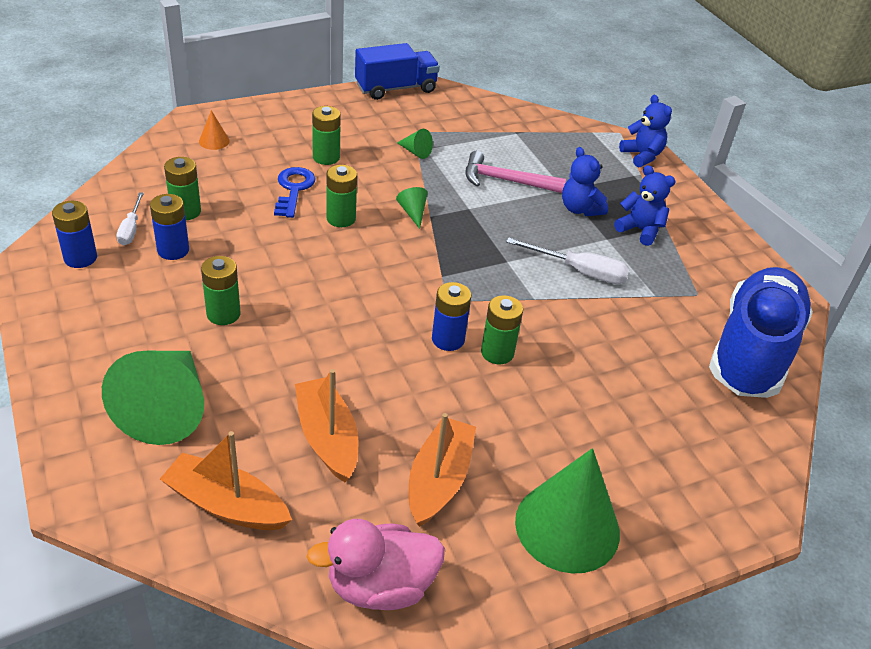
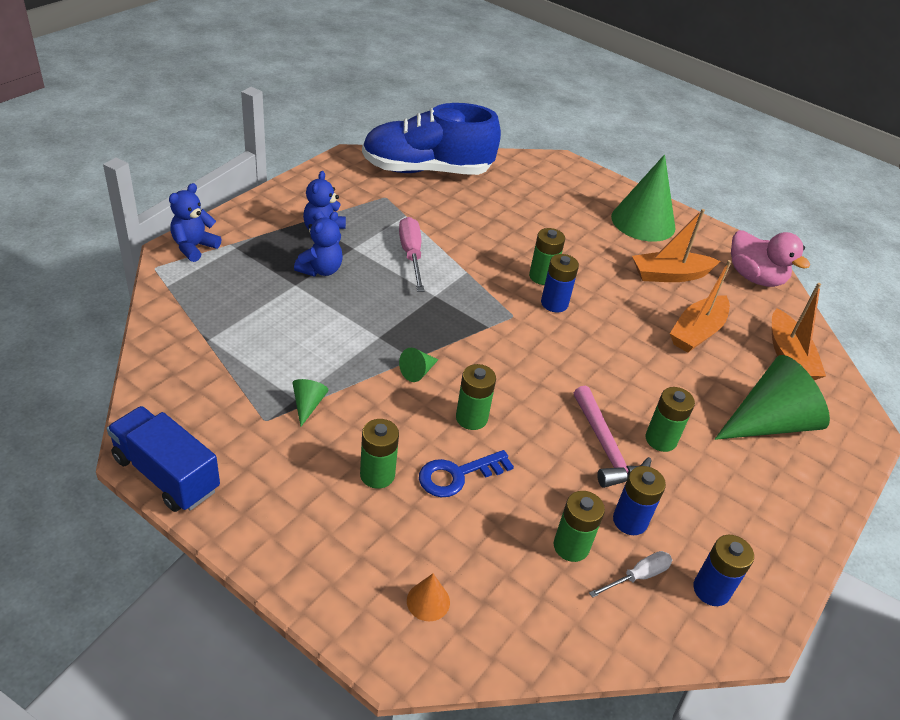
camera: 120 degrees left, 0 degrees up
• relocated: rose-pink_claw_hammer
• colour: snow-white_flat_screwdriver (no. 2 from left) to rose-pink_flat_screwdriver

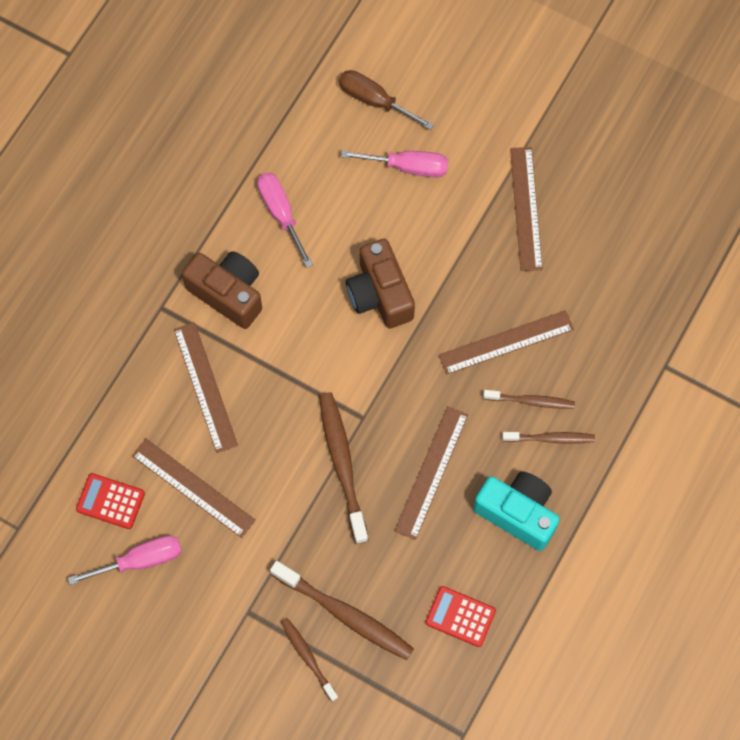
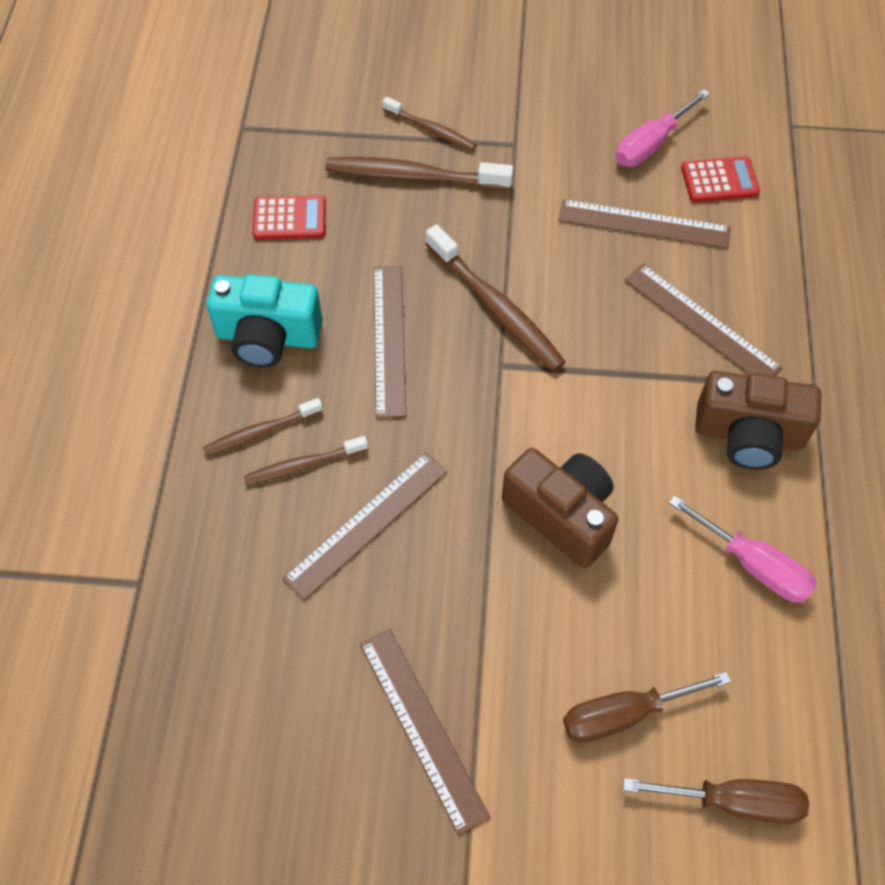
camera: 155 degrees right, 10 degrees down
• colour: rose-pink_flat_screwdriver (no. 3 from left) to dark_brown_flat_screwdriver (no. 1 from left)

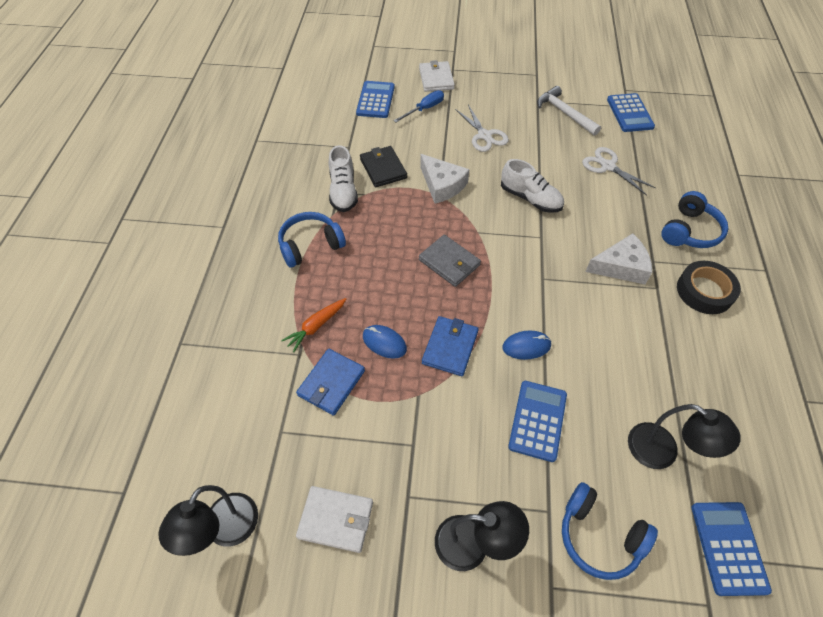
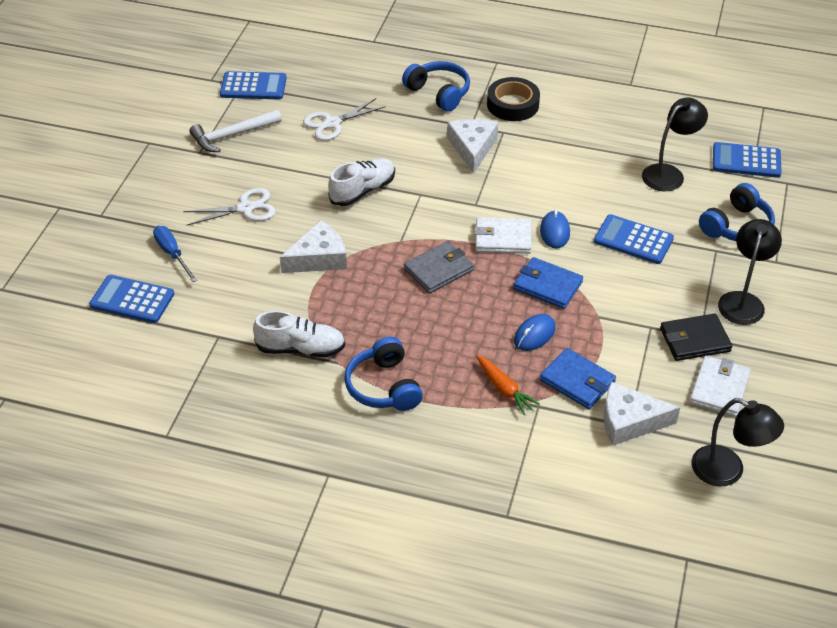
camera: 80 degrees left, 10 degrees down
• relocated: black_wallet
• relocated: snow-white_wallet (no. 2 from left in the first image) to snow-white_wallet (no. 1 from left)
• appeared: snow-white_piece_of_cheese (no. 3 from left)

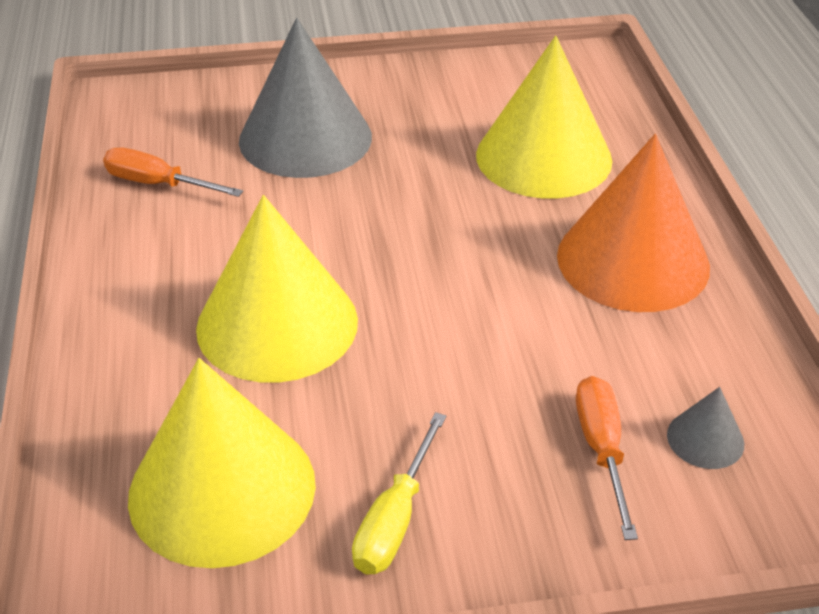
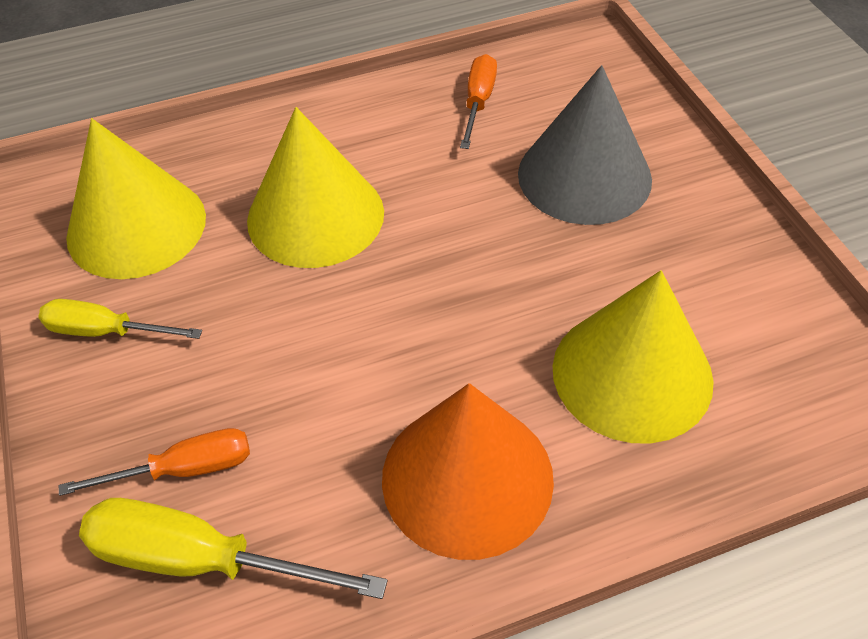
camera: 80 degrees right, 10 degrees up
• exchanged: gray_cone (no. 2 from left) to golden_flat_screwdriver (no. 2 from left)

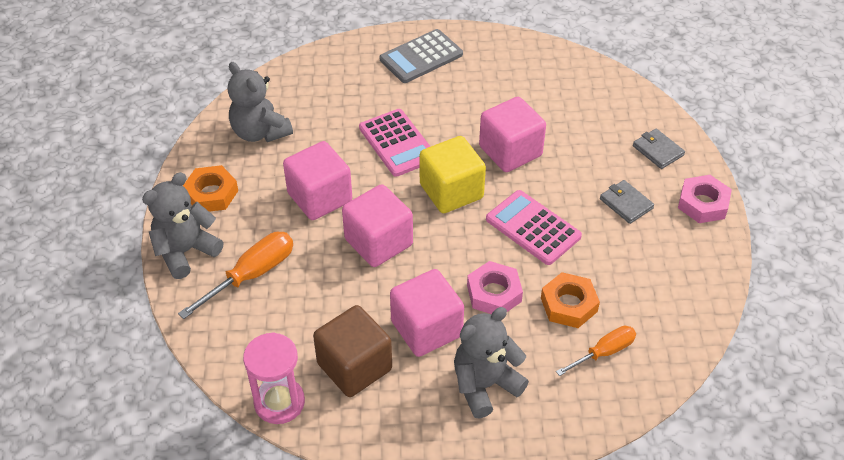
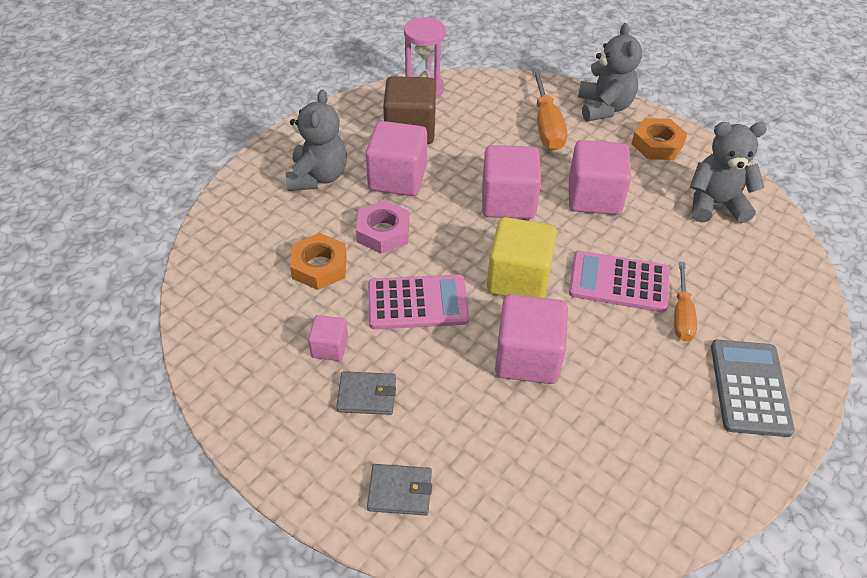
camera: 130 degrees right, 0 degrees up
• relocated: bright_orange_flat_screwdriver (no. 2 from left)
• missing: rose-pink_hexagon_nut (no. 2 from left)
• appeared: rose-pink_block (no. 1 from left)

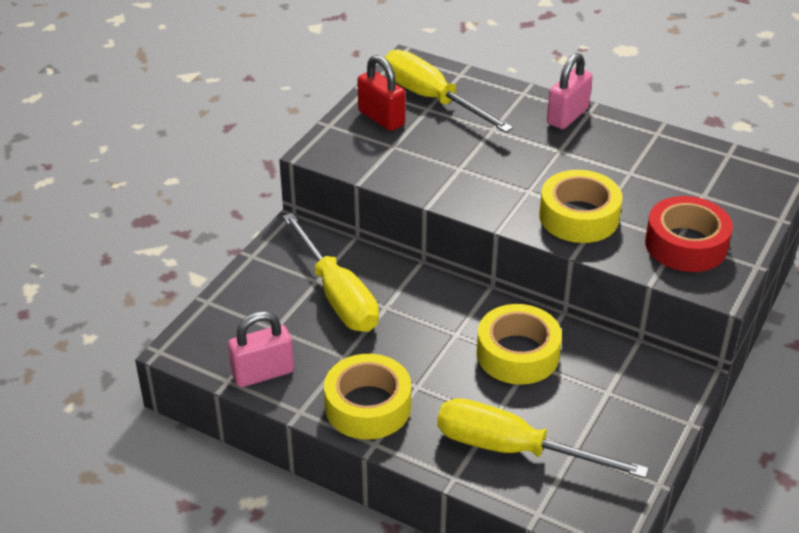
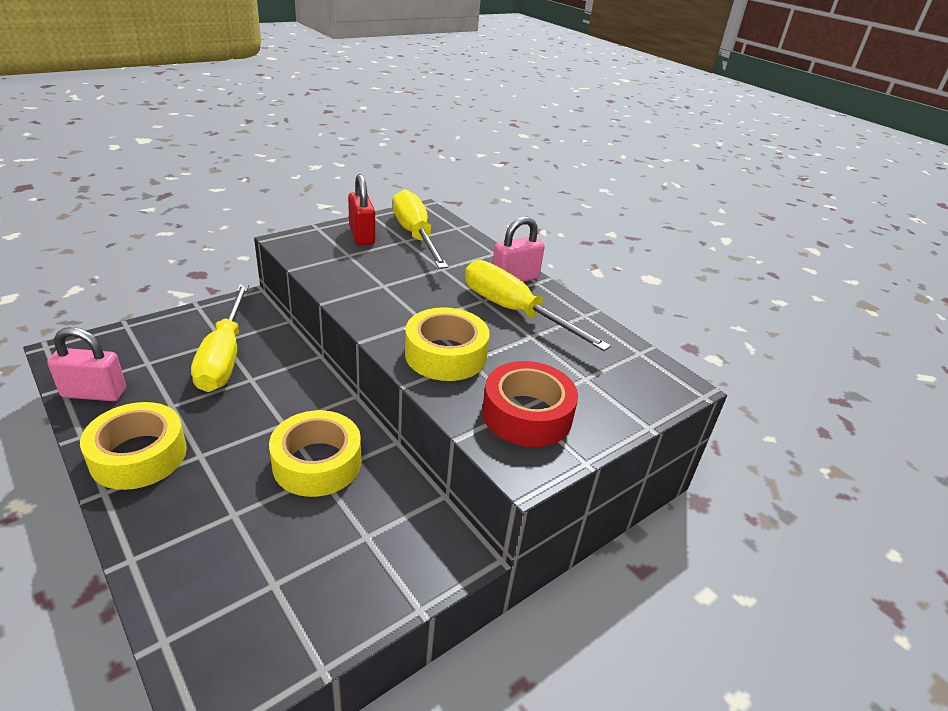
camera: 20 degrees right, 5 degrees down
• relocated: golden_flat_screwdriver (no. 3 from left)

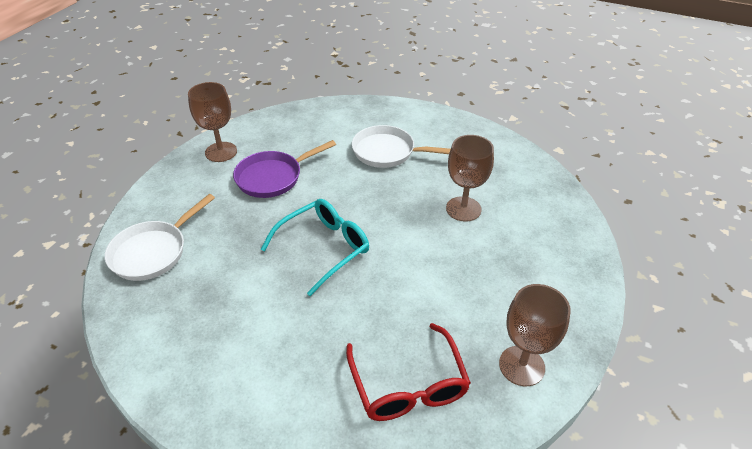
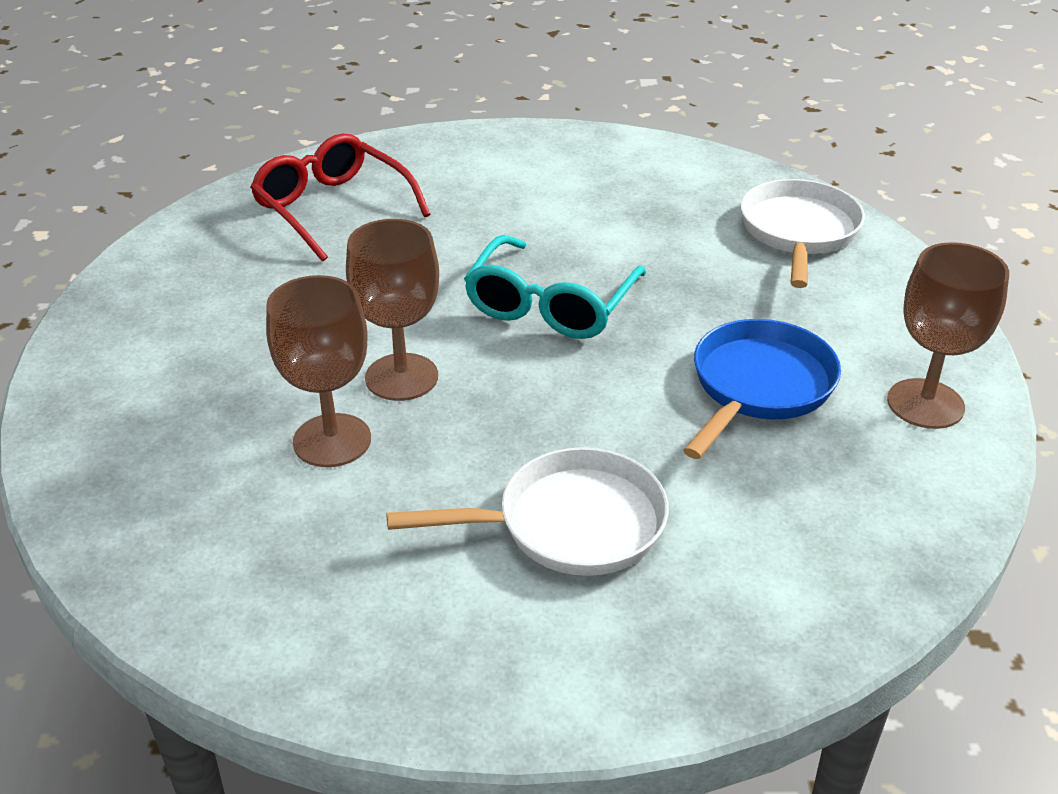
camera: 155 degrees right, 5 degrees down
• colour: purple_frying_pan to cobalt_frying_pan
• relocated: dark_brown_chalice (no. 3 from left in the first image) to dark_brown_chalice (no. 2 from left)

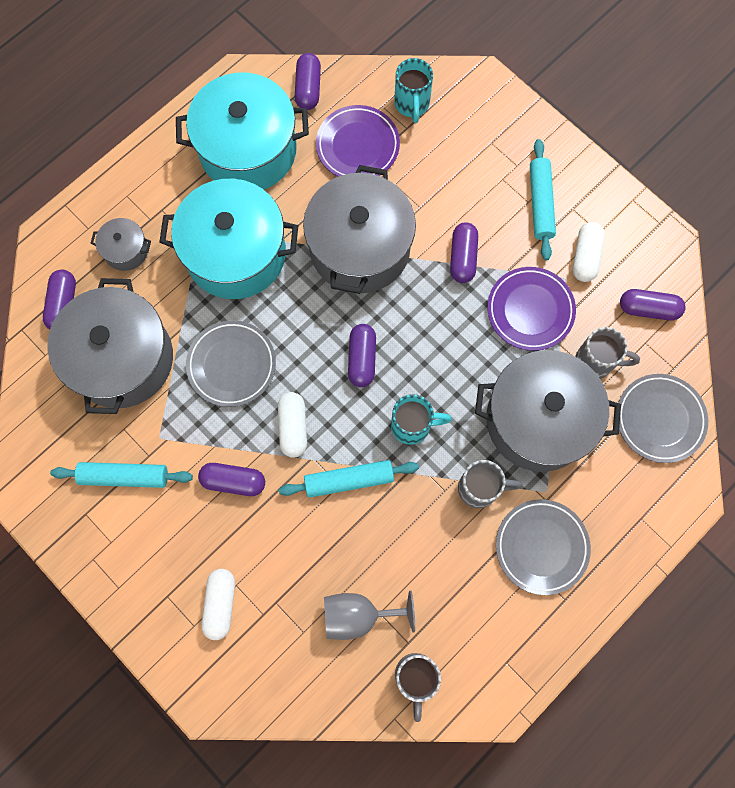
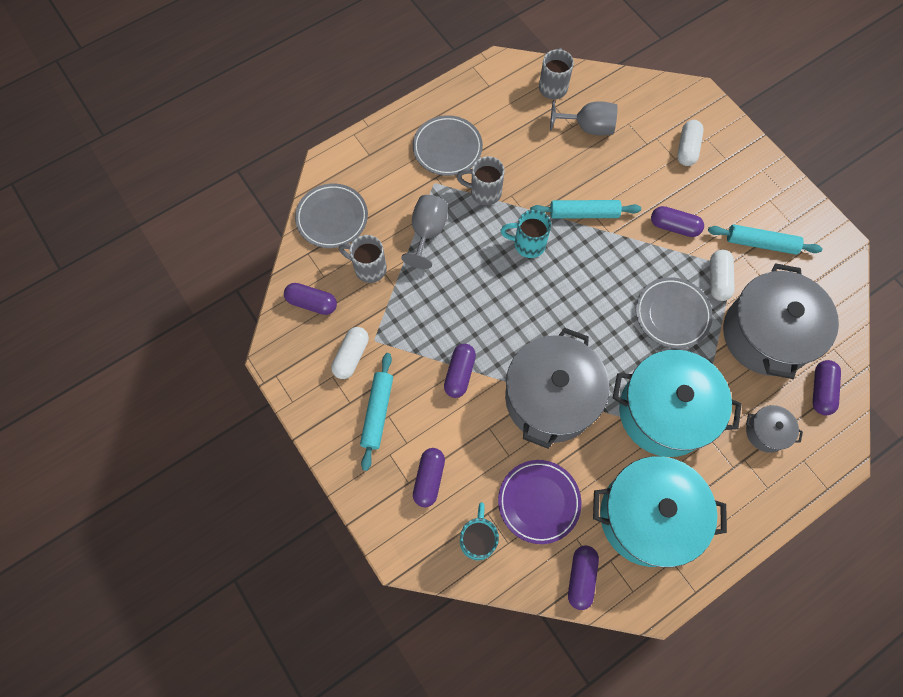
camera: 170 degrees left, 5 degrees down
• relocated: snow-white_pill_shape (no. 2 from left in the first image) to snow-white_pill_shape (no. 3 from left)
• relocated: purple_pill_shape (no. 4 from left in the first image) to purple_pill_shape (no. 2 from left)
• exchanged: gray_cooking_pot (no. 4 from left) to gray_chalice (no. 1 from left)
• missing: purple_dinner_plate (no. 2 from left)

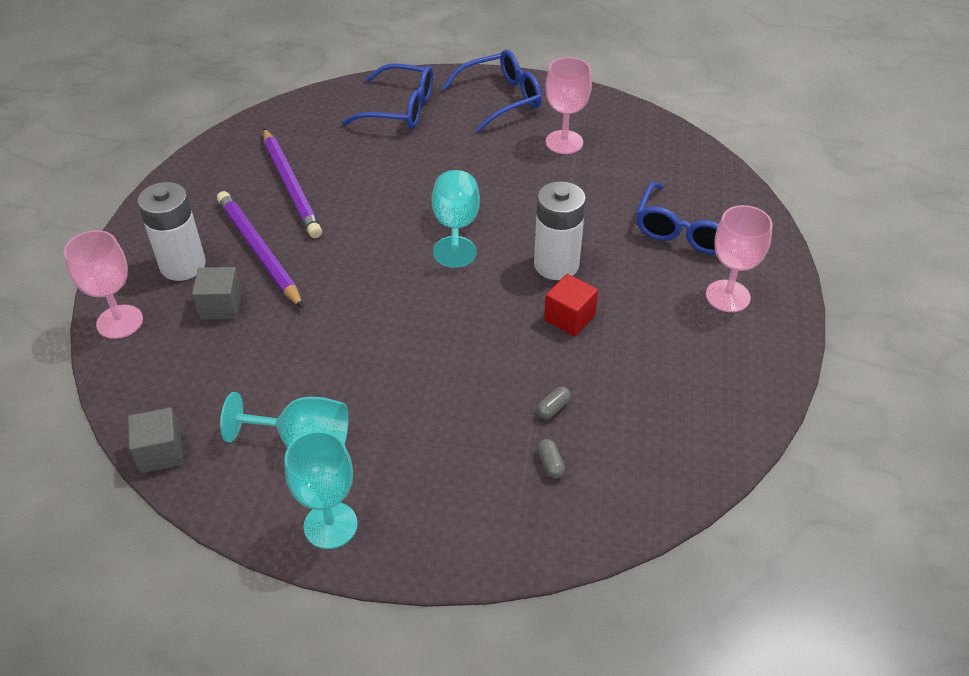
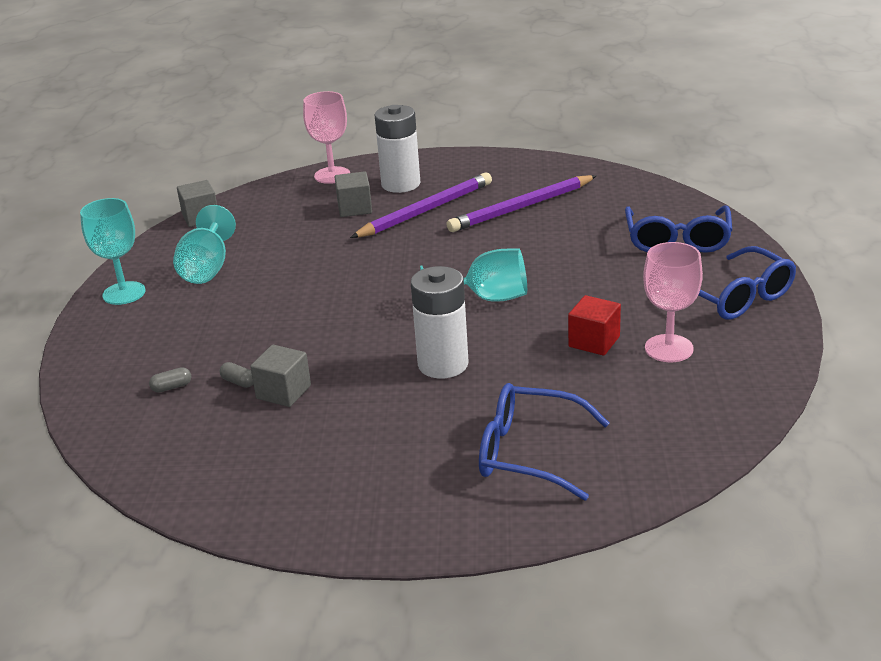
camera: 85 degrees right, 15 degrees down
• relocated: scarlet_block
• missing: rose-pink_chalice (no. 3 from left)
• appeared: gray_block (no. 2 from left)

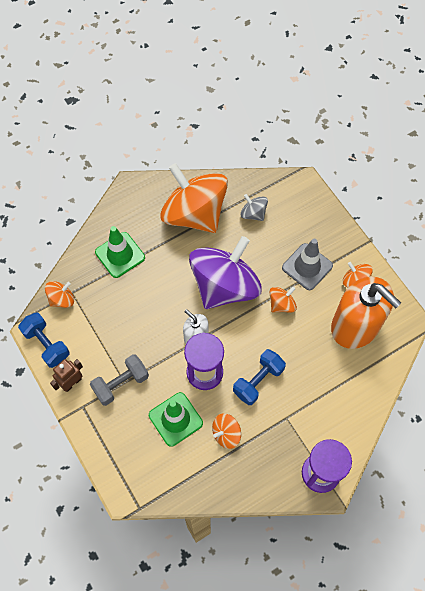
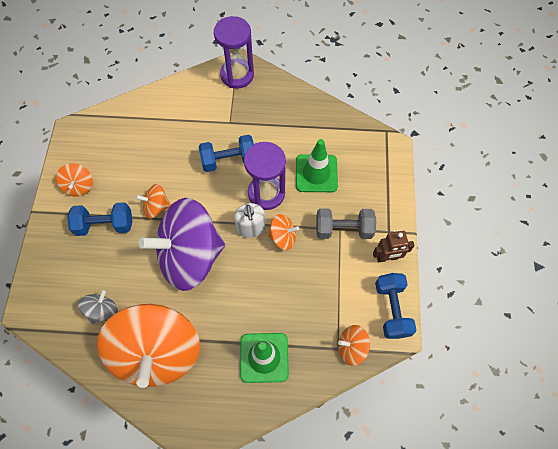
camera: 145 degrees left, 0 degrees up
• relocated: bright_orange_spinning_top (no. 3 from left in the first image) to bright_orange_spinning_top (no. 4 from left)
• spun: gray_spinning_top 135 degrees counterclockwise
• exchanged: gray_traffic_cone to cobalt_dumbbell (no. 1 from left)
• missing: bright_orange_pump_bottle

